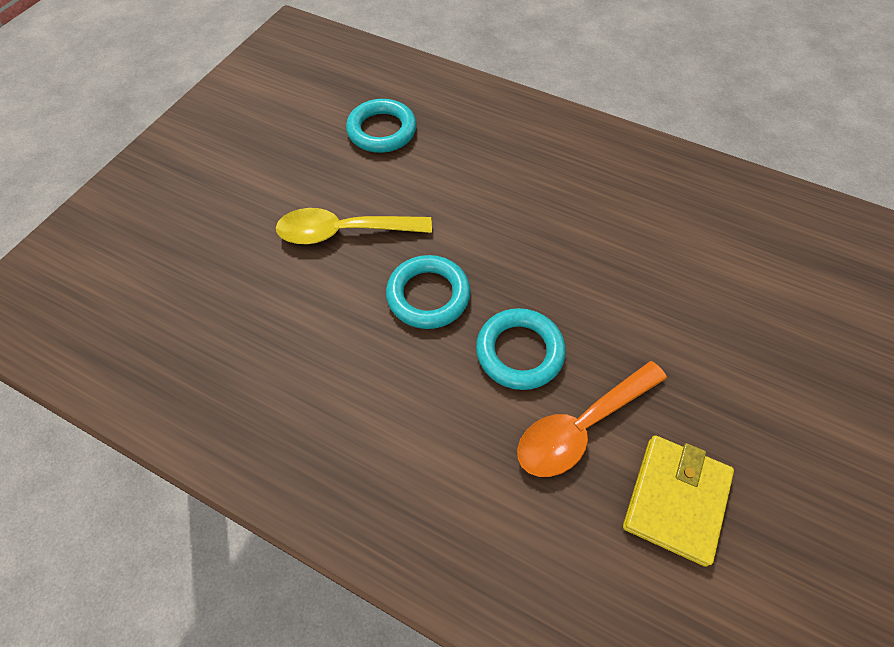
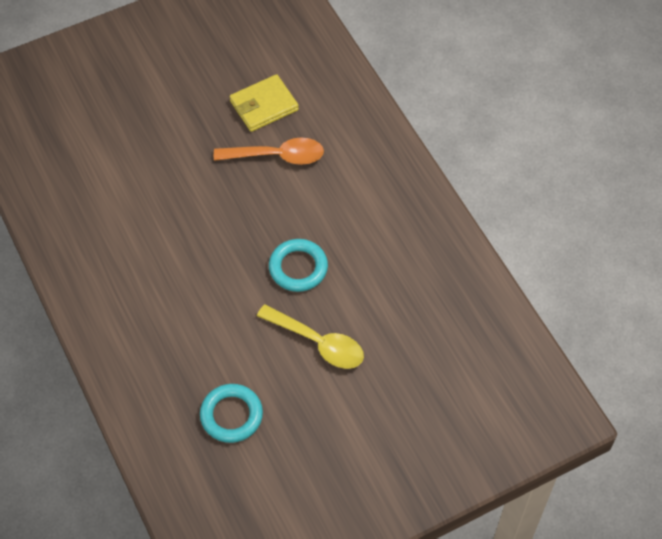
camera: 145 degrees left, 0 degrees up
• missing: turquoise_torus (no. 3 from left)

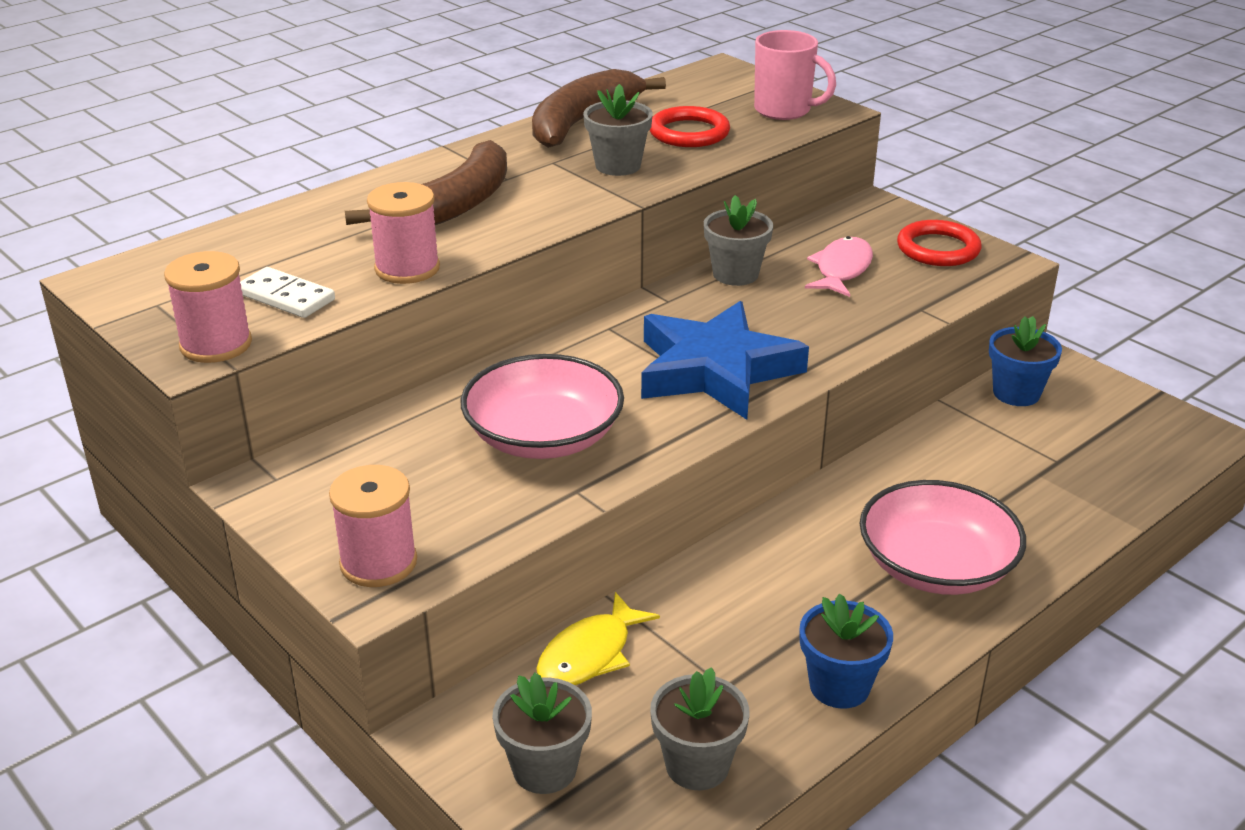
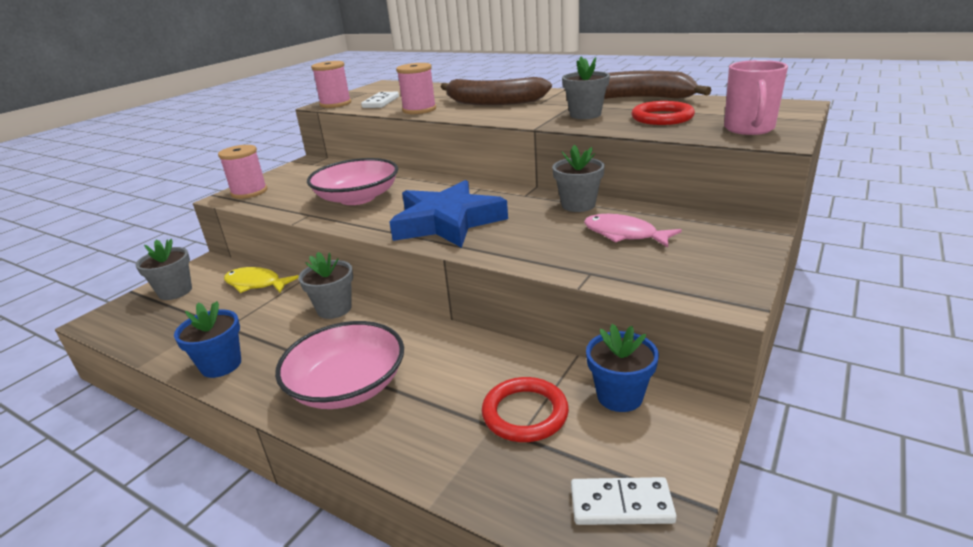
camera: 75 degrees right, 5 degrees down
• relocated: gray_potted_plant (no. 3 from left in the first image) to gray_potted_plant (no. 2 from left)
• spun: rose-pink_fish_figure 150 degrees counterclockwise
• relocated: scarlet_torus (no. 2 from left in the first image) to scarlet_torus (no. 1 from left)
• appeared: snow-white_domino (no. 2 from left)

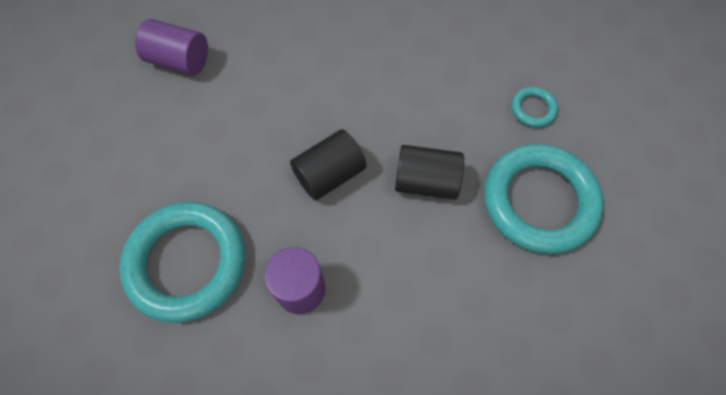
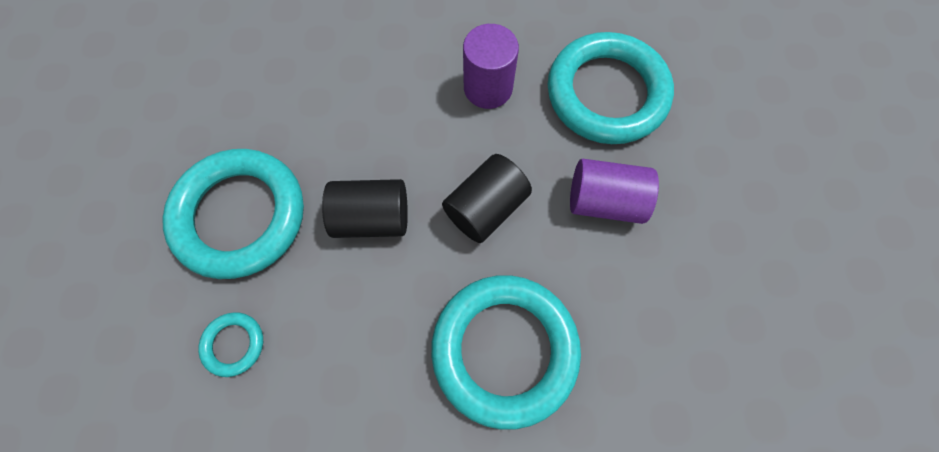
camera: 170 degrees right, 5 degrees up
• relocated: purple_cylinder_shape (no. 1 from left in the first image) to purple_cylinder_shape (no. 2 from left)
• appeared: turquoise_torus (no. 3 from left)

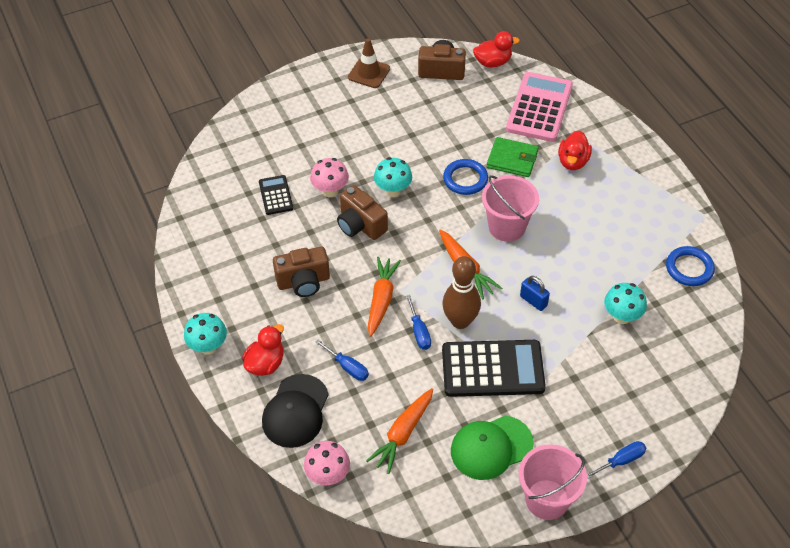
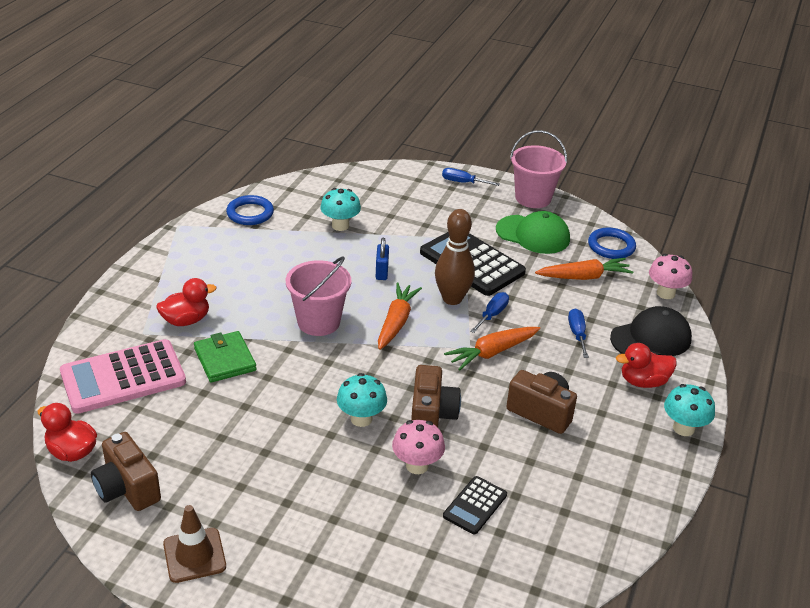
camera: 135 degrees left, 15 degrees down
• relocated: cobalt_torus (no. 1 from left in the first image) to cobalt_torus (no. 2 from left)

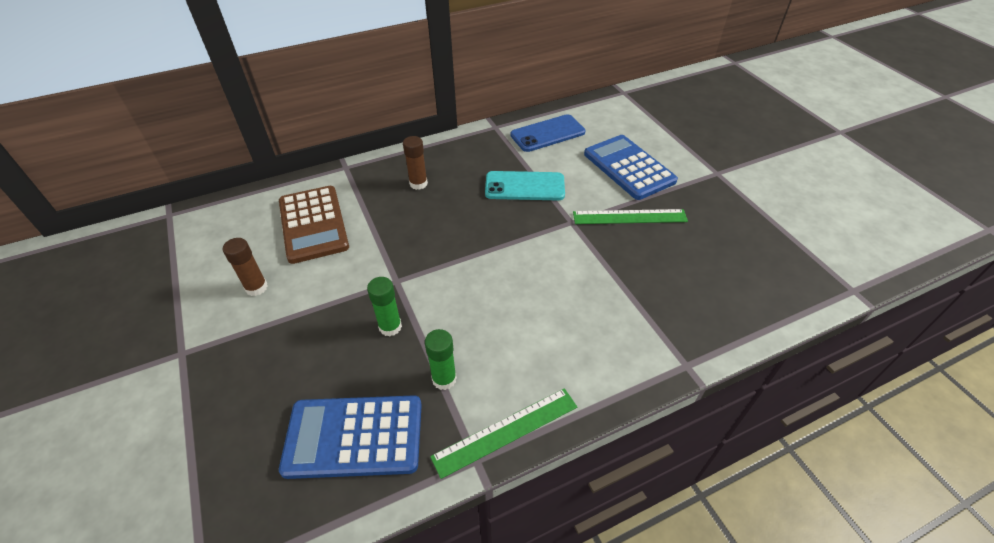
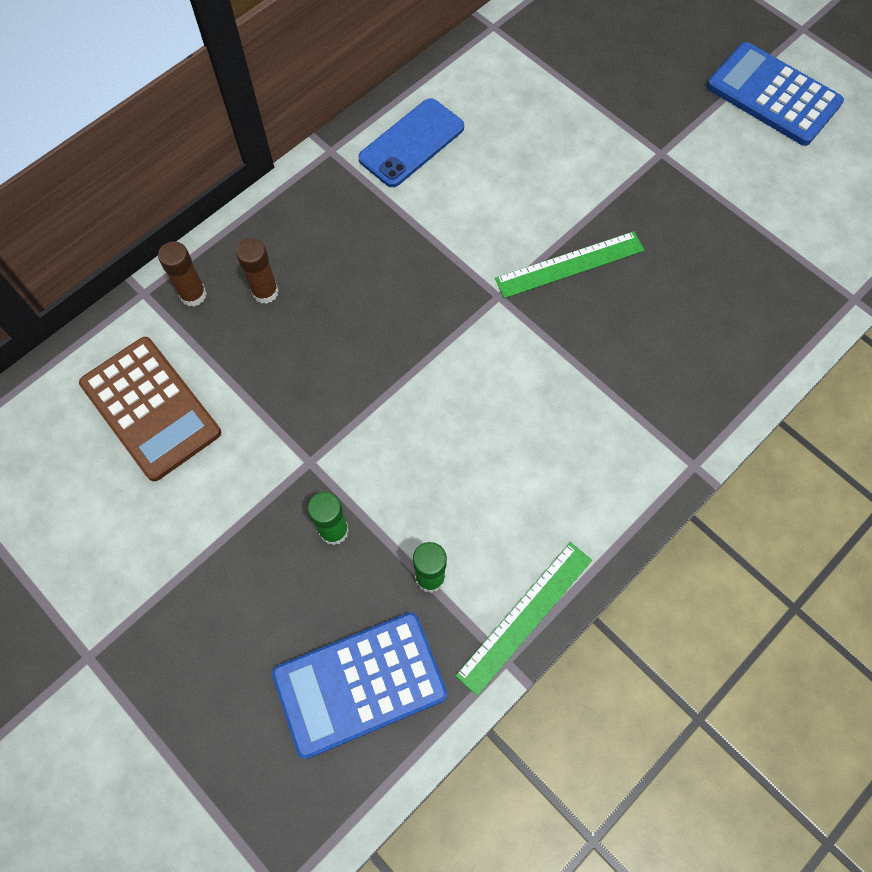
camera: 20 degrees left, 20 degrees up
• relocated: dark_brown_glue (no. 1 from left)
• missing: turquoise_smartphone
• relocated: cobalt_calculator (no. 2 from left)

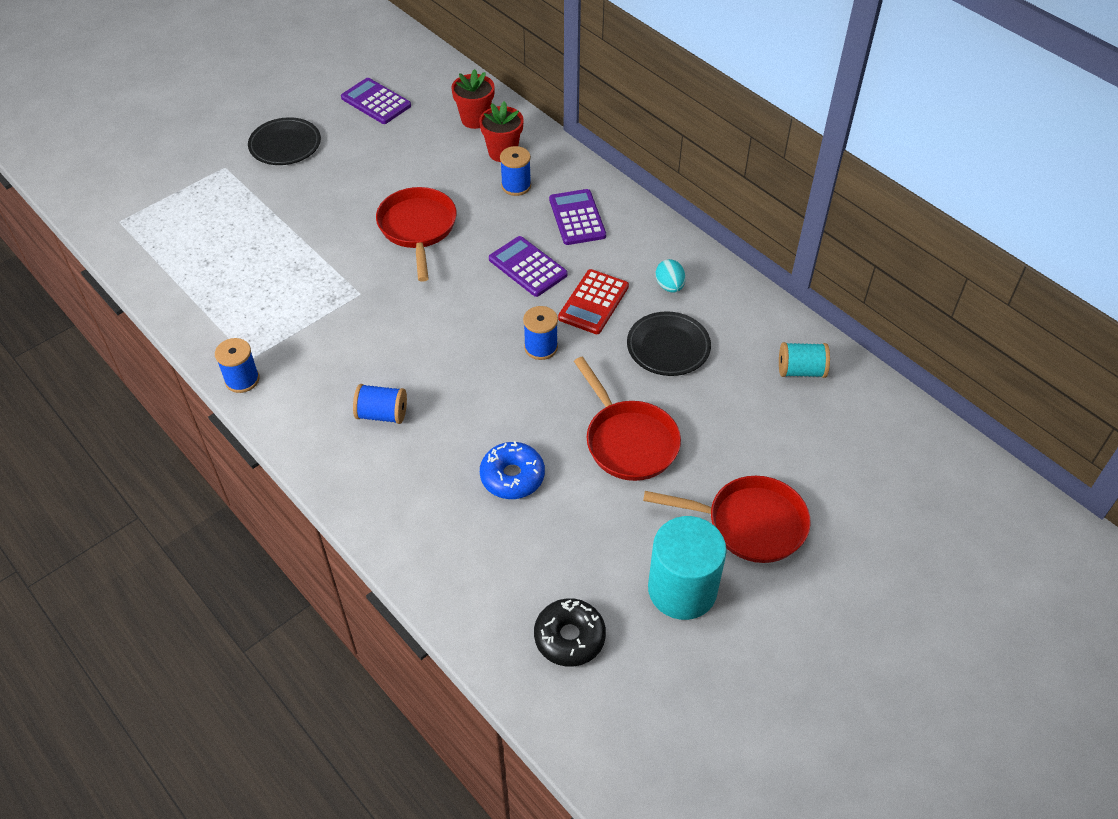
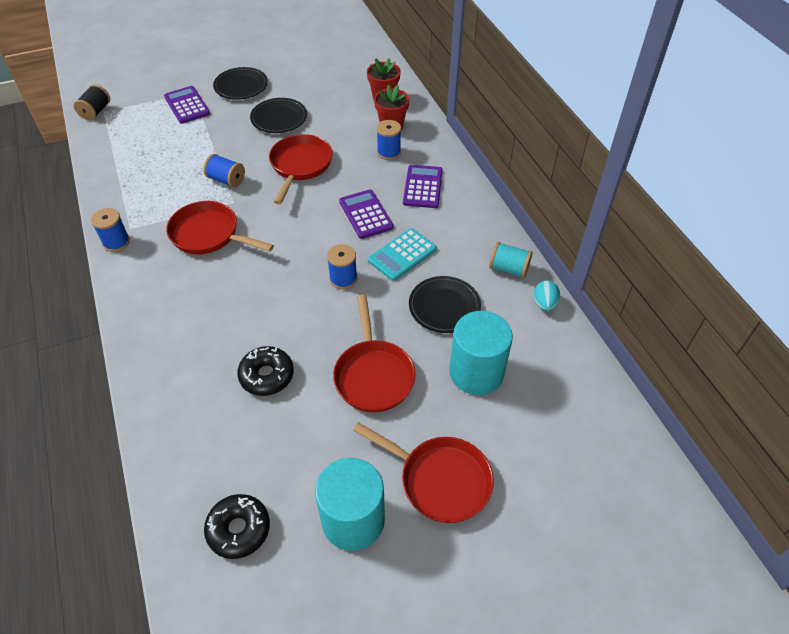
camera: 20 degrees right, 0 degrees up
• relocated: purple_calculator (no. 1 from left)
• relocated: cobalt_reel_of_thread (no. 2 from left)
• colour: cobalt_doughnut to black_doughnut (no. 2 from left)
• colour: scarlet_calculator to turquoise_calculator
• relocated: turquoise_egg
• relocated: turquoise_reel_of_thread
• appeared: black_reel_of_thread
• appeared: scarlet_frying_pan (no. 1 from left)
• appeared: black_dinner_plate (no. 2 from left)
• appeared: turquoise_cylinder_shape (no. 2 from left)

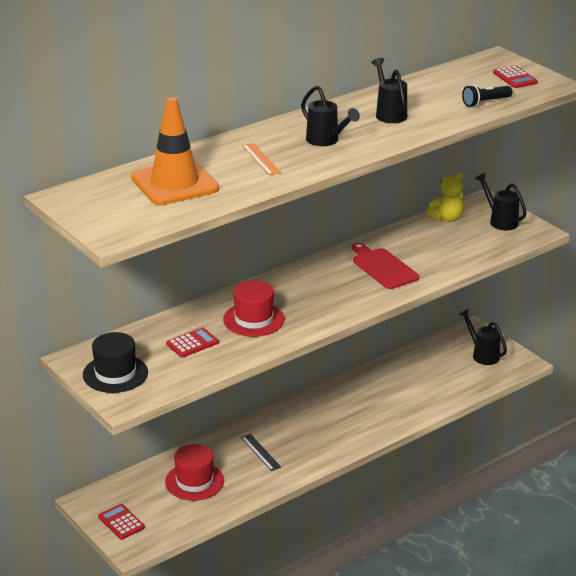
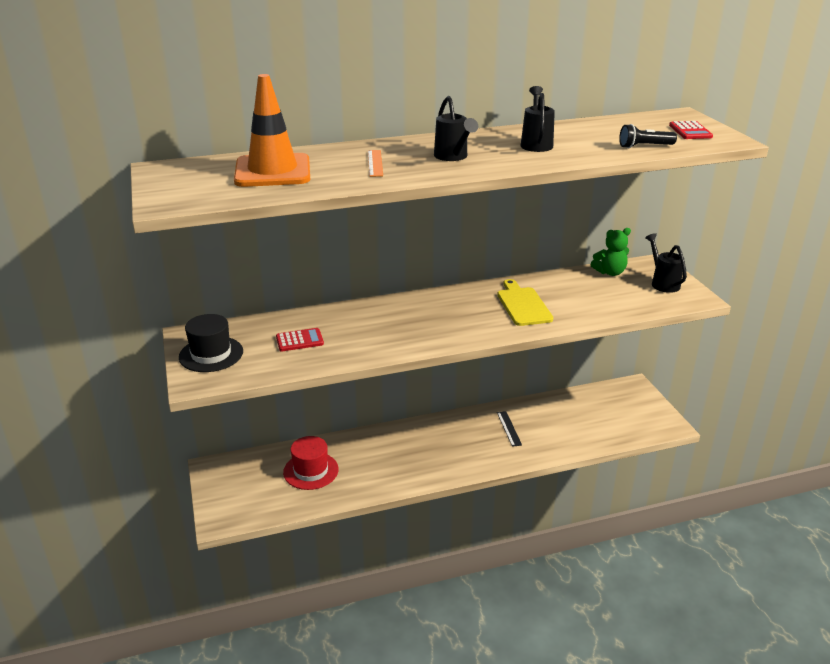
camera: 20 degrees right, 0 degrees up
• missing: scarlet_calculator (no. 1 from left)
• missing: scarlet_hat (no. 2 from left)
• relocated: black_ruler
• colour: scarlet_chopping_board to golden_chopping_board
• colour: golden_teddy to leaf-green_teddy
• missing: black_watering_pot (no. 3 from left)

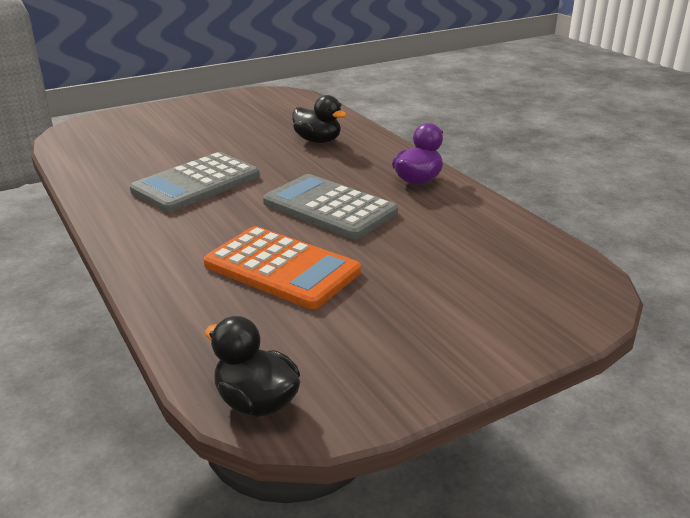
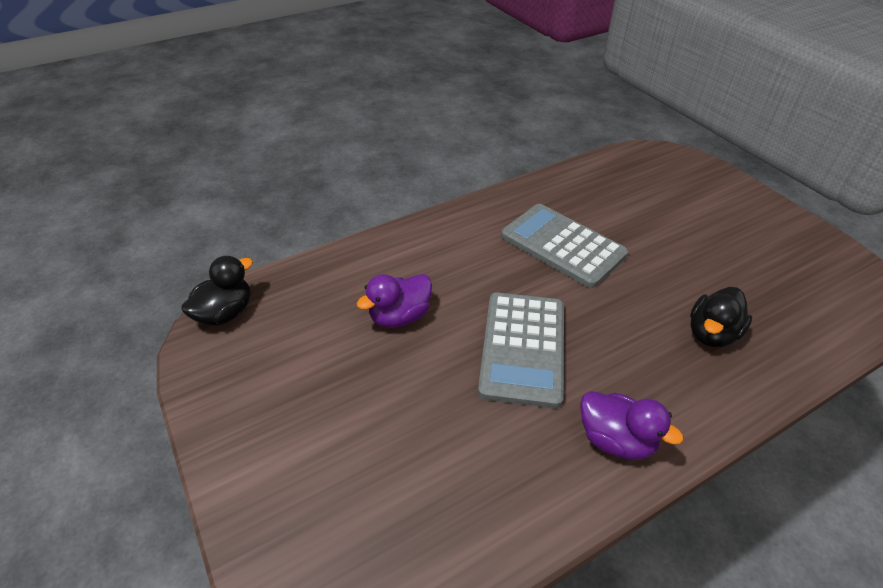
camera: 90 degrees right, 15 degrees up
• exchanged: bright_orange_calculator to purple_duck (no. 1 from left)
• spun: gray_calculator (no. 2 from left in the first image) 150 degrees clockwise

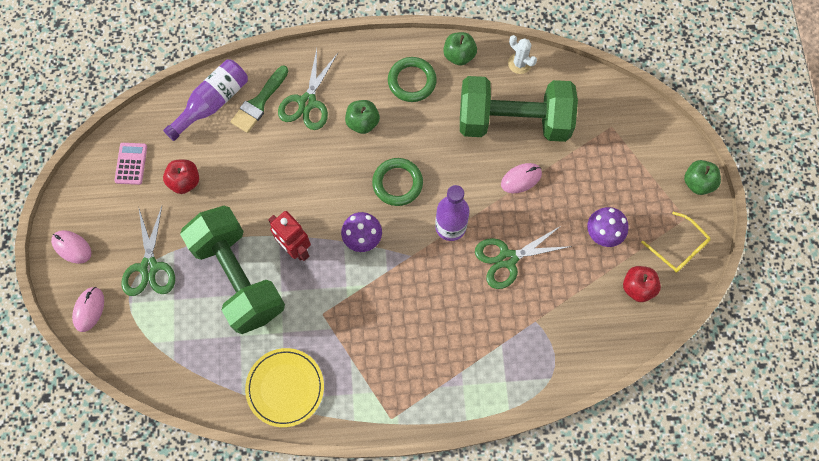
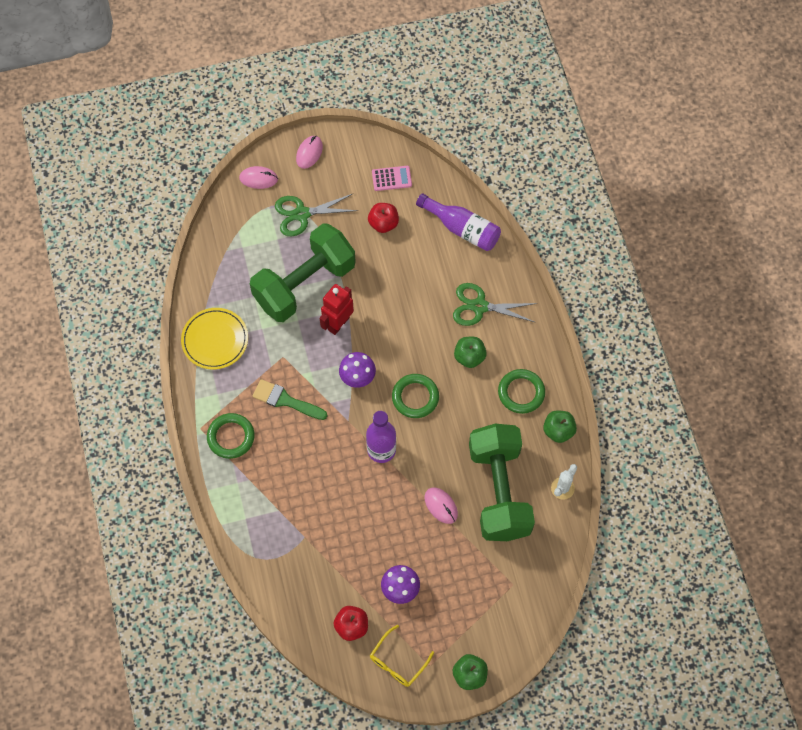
camera: 80 degrees right, 5 degrees down
• relocated: leaf-green_brush
• missing: leaf-green_shears (no. 3 from left)
• appeared: leaf-green_torus (no. 1 from left)

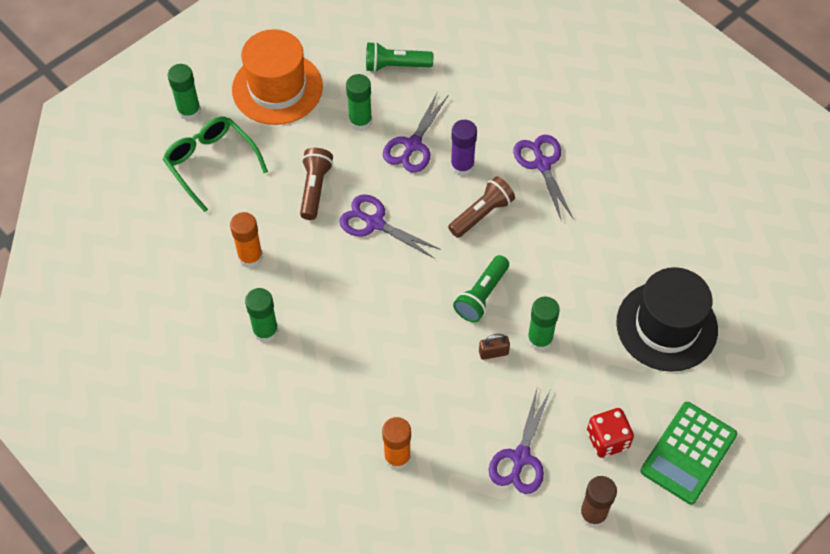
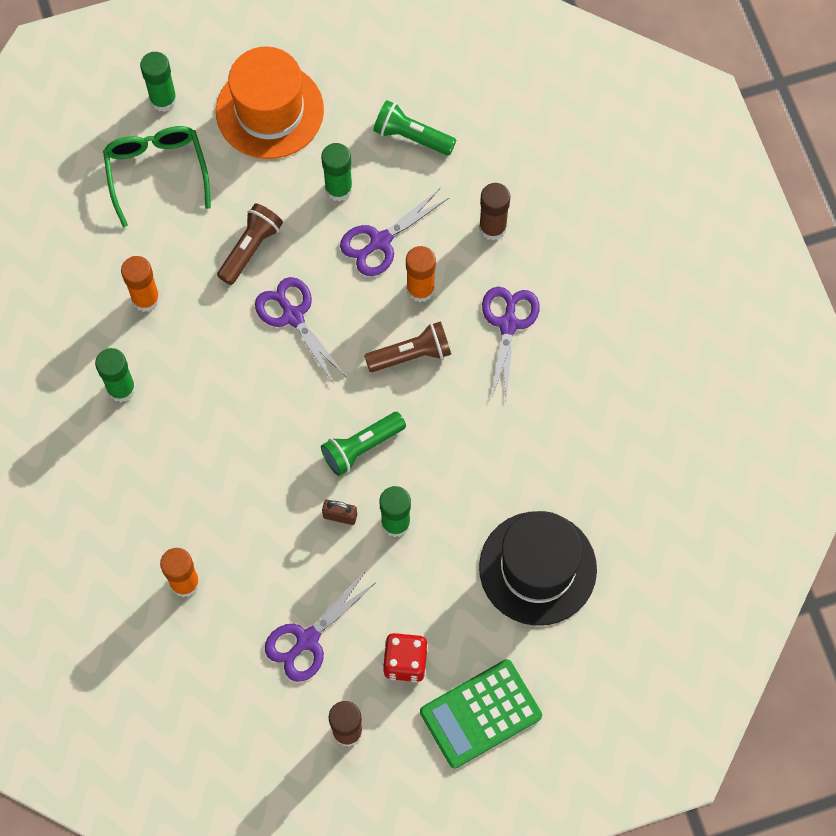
camera: 25 degrees right, 10 degrees up
• colour: purple_glue to bright_orange_glue (no. 3 from left)
• appeared: dark_brown_glue (no. 2 from left)

